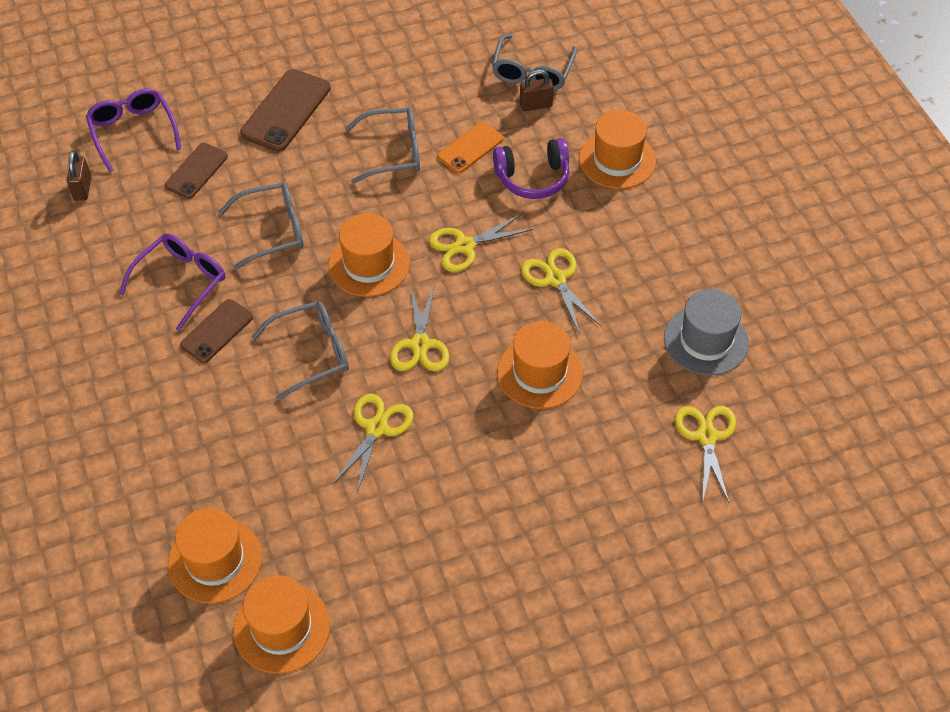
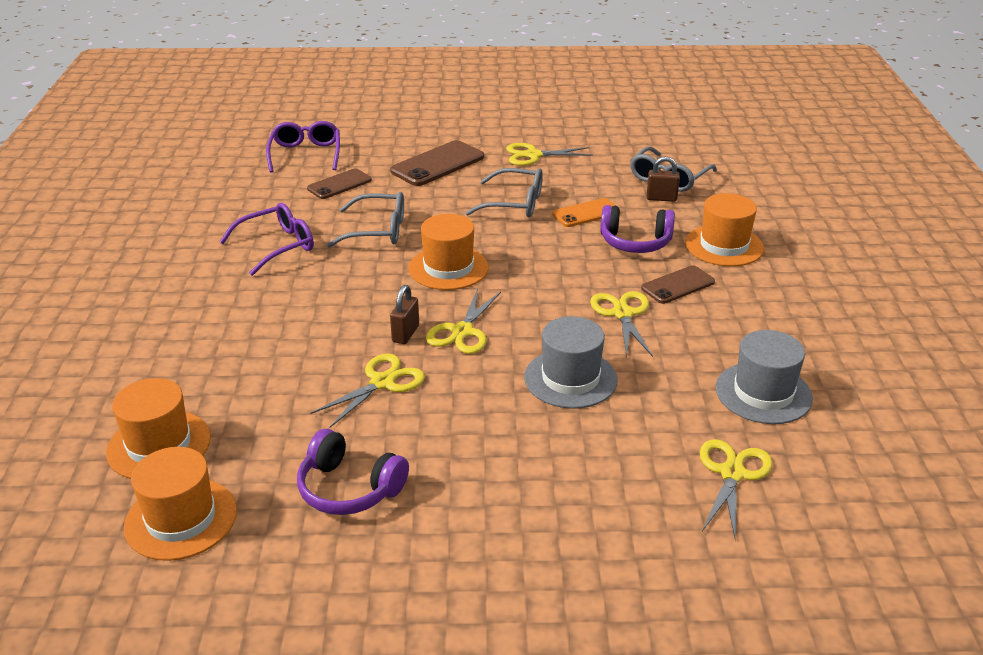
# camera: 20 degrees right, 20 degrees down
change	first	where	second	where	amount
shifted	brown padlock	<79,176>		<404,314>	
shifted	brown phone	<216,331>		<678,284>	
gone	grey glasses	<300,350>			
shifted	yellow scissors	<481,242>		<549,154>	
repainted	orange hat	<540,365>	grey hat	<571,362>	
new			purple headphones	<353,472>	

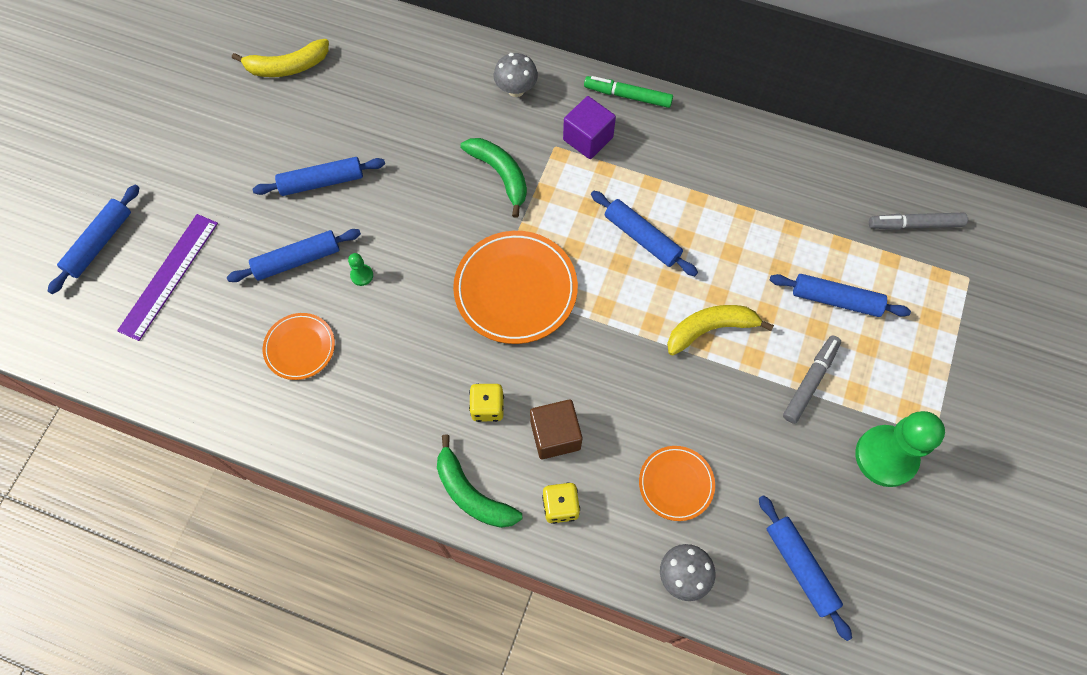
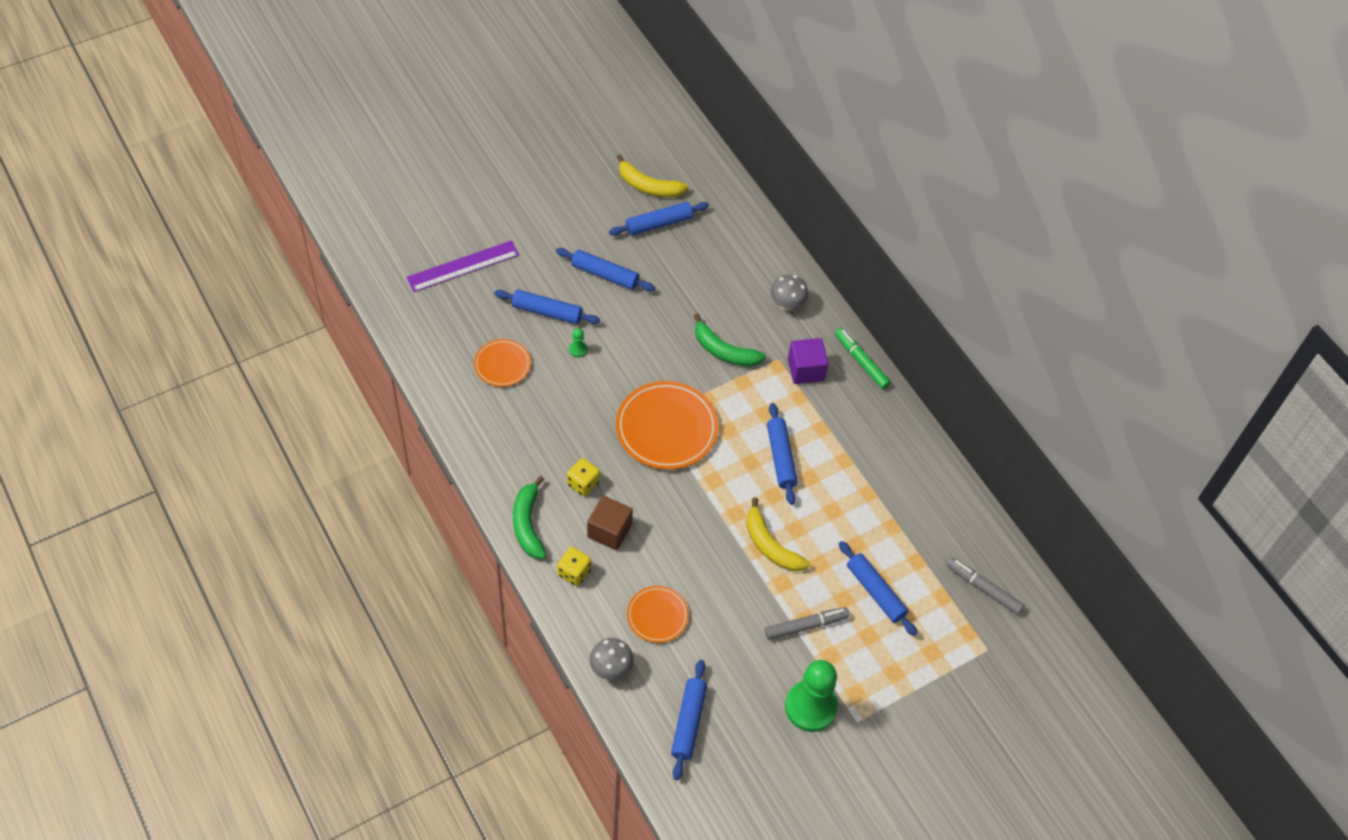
# camera: 35 degrees right, 10 degrees down
change	first	where	second	where	amount
shifted	blue rolling pin	<94,239>		<659,219>	
rotated	green banana	<493,178>		<730,340>	120 degrees clockwise
rotated	yellow banana	<720,330>		<778,534>	150 degrees counterclockwise

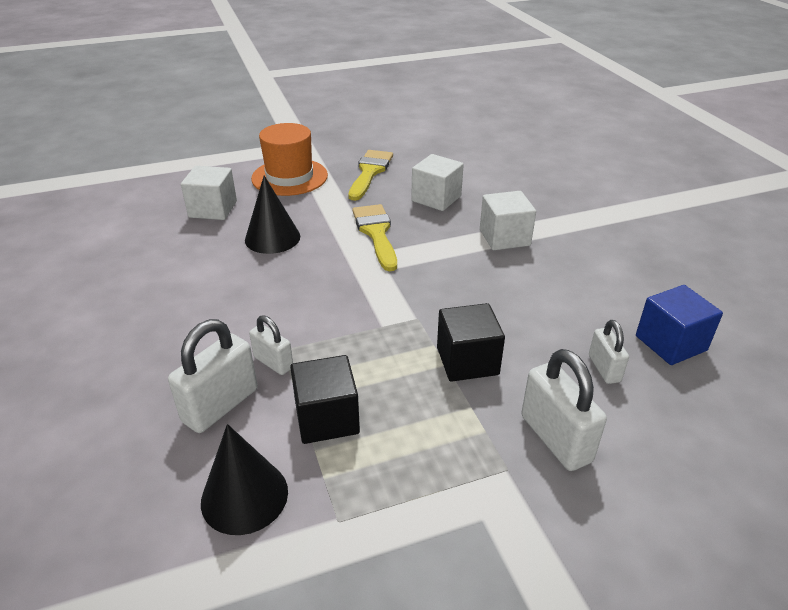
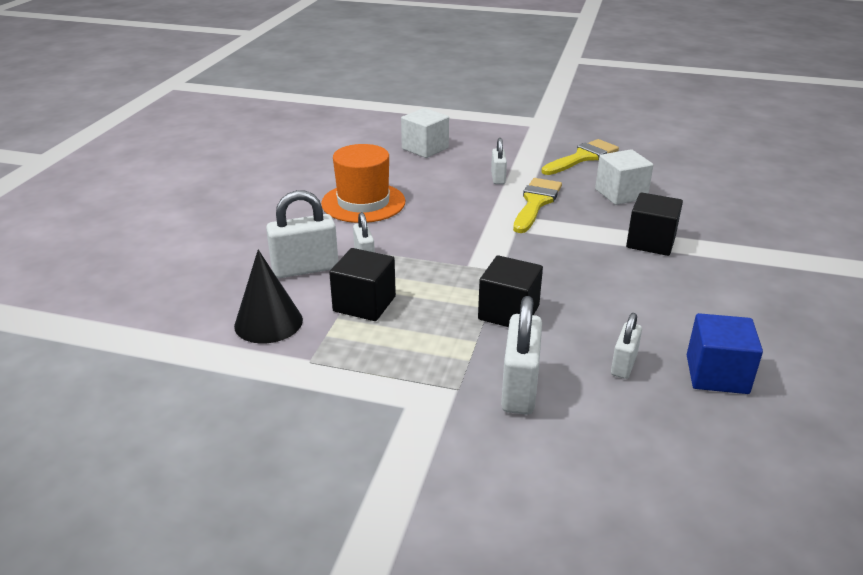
# camera: 35 degrees right, 5 degrees down
change	first	where	second	where	amount
gone	black cone	<272,215>			
shifted	orange hat	<289,159>		<363,183>	
repainted	white cube	<508,220>	black cube	<654,224>	
new			white padlock	<499,161>	

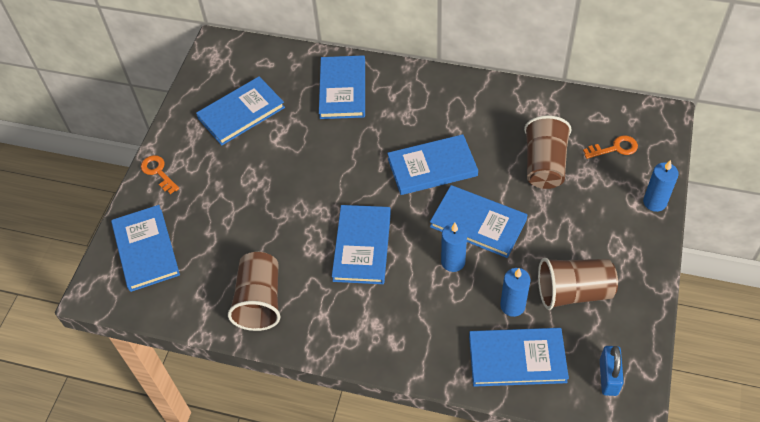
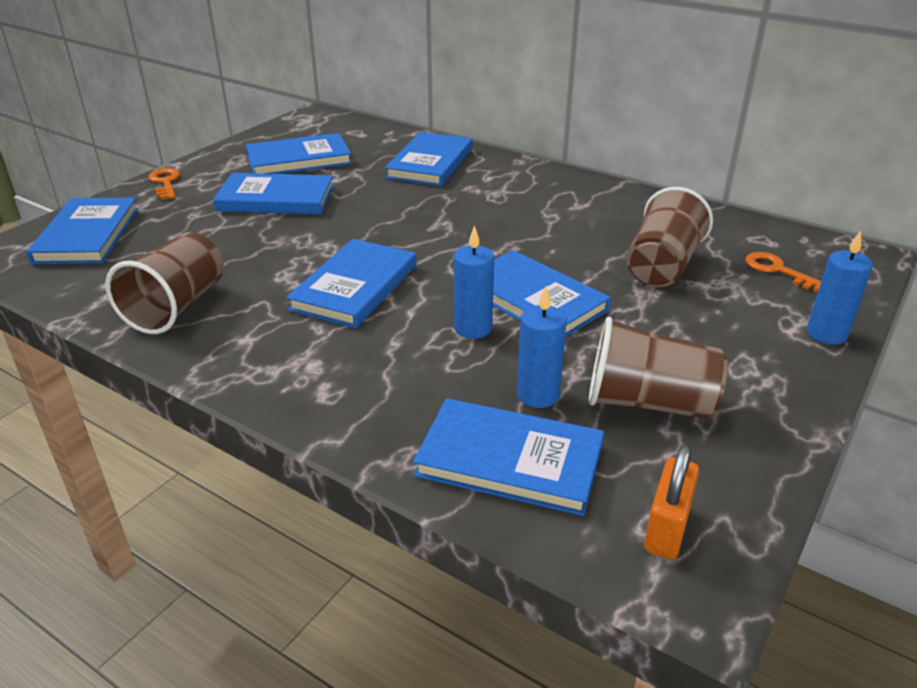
# camera: 15 degrees right, 20 degrees down
change	first	where	second	where	amount
shifted	blue book	<432,164>		<273,193>	
rotated	orange key	<610,147>		<783,272>	135 degrees counterclockwise
repainted	blue padlock	<612,371>	orange padlock	<671,502>	

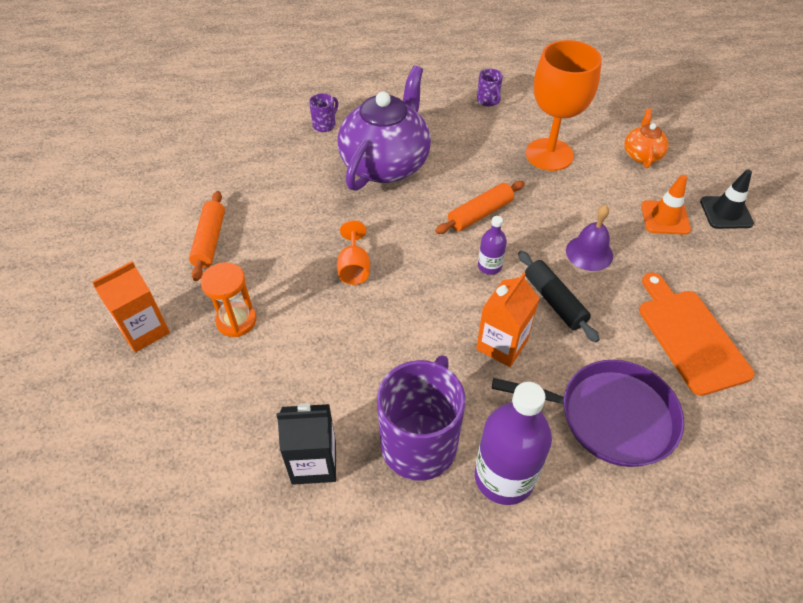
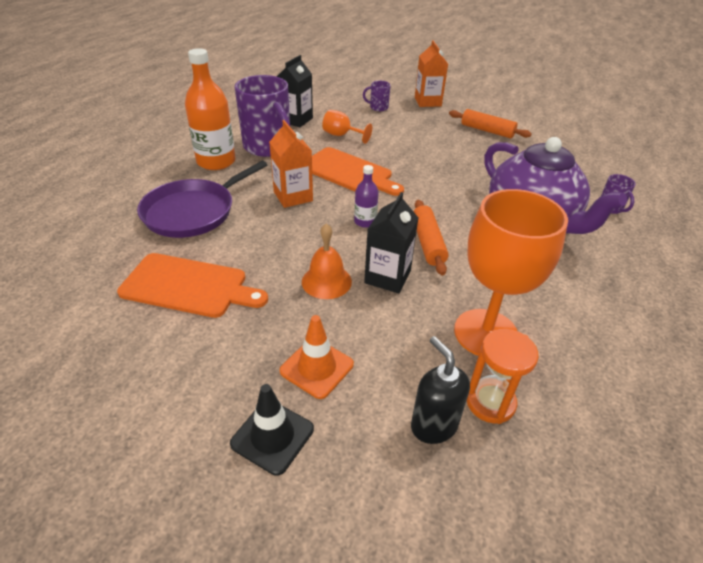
# camera: 120 degrees right, 10 degrees down
change	first	where	second	where	amount
shifted	orange hourglass	<229,299>		<503,376>	
shifted	orange goblet	<353,252>		<347,127>	
repainted	purple bottle	<513,443>	orange bottle	<210,109>	
shifted	purple mug	<490,88>		<377,96>	
gone	black rolling pin	<559,296>			
repainted	purple bell	<589,238>	orange bell	<327,261>	
swapped	orange teapot	<646,138>	black soap dispenser	<440,390>	
new			orange cutting board	<358,171>	
new			black carton	<391,242>	

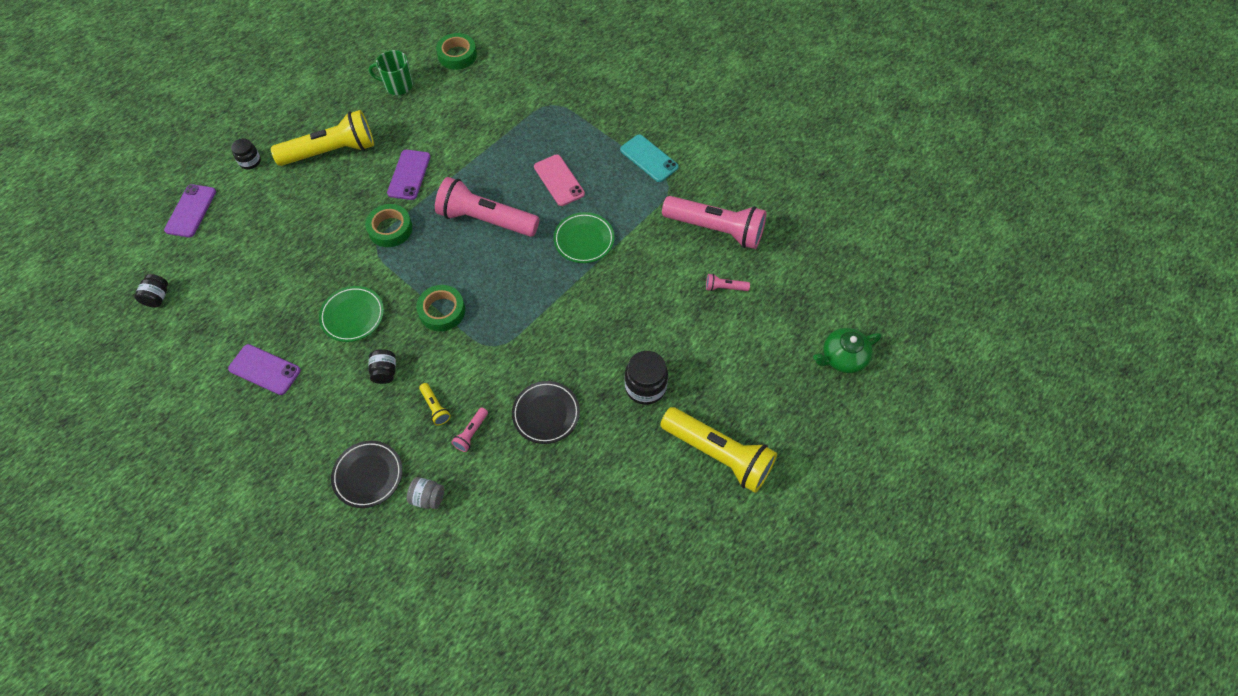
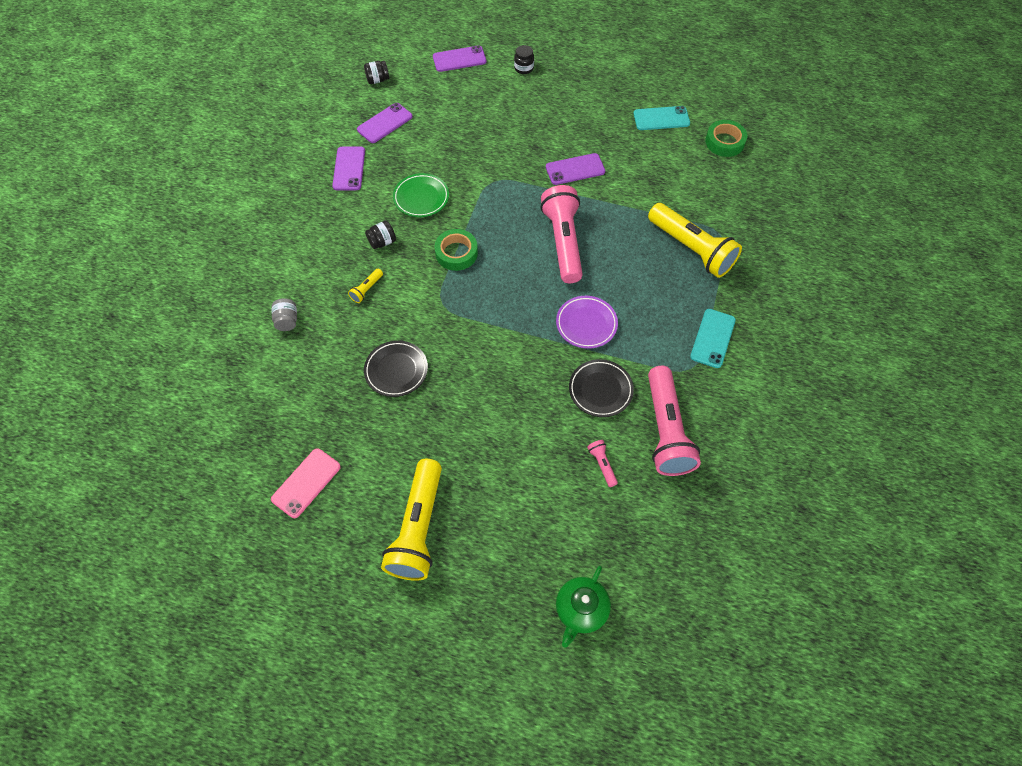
# camera: 65 degrees right, 0 degrees up
change	first	where	second	where	amount
shifted	yellow flashlight	<322,138>		<695,240>	
shifted	black plate	<366,474>		<601,388>	
gone	green tape	<389,225>			
swapped	green mug	<391,72>	turquoise phone	<662,118>	
gone	pink flashlight	<469,429>			
shifted	pink phone	<559,180>		<306,483>	
repainted	green plate	<584,237>	purple plate	<587,322>	
gone	black jar	<646,378>			
rotated	green teapot	<847,350>		<583,607>	105 degrees counterclockwise
new			purple phone	<385,123>	

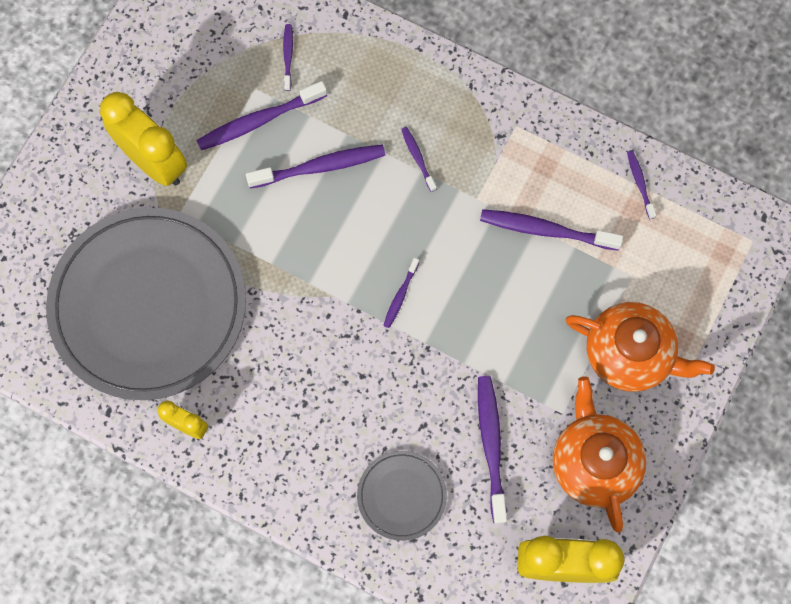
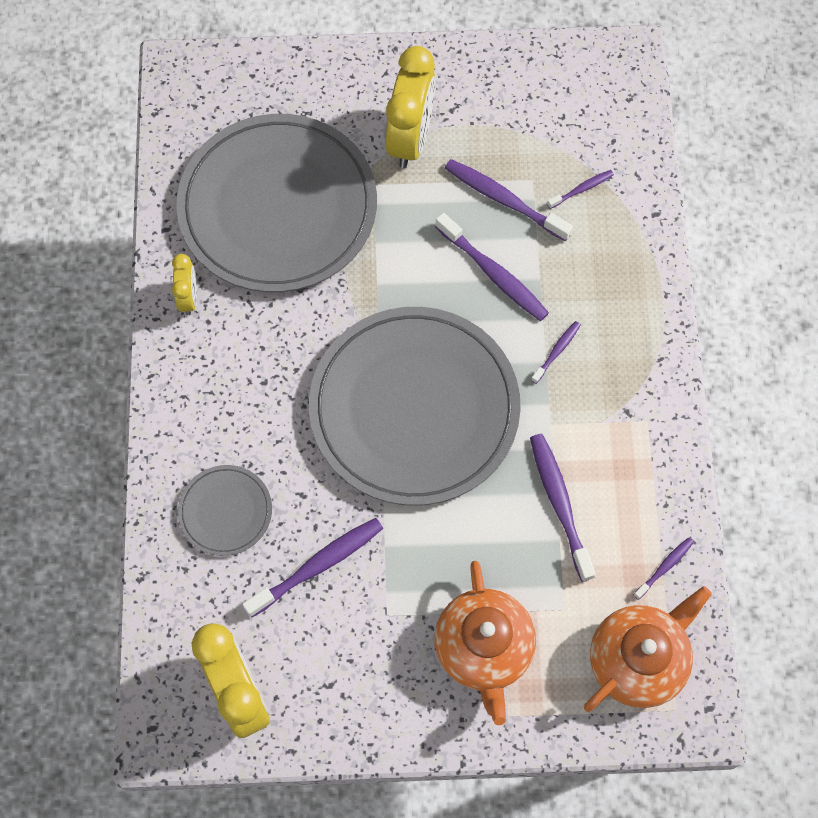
# camera: 60 degrees right, 5 degrees down
change	first	where	second	where	amount
swapped	purple toothbrush	<401,293>	grey plate	<415,406>	
shifted	orange teapot	<599,454>		<648,649>	

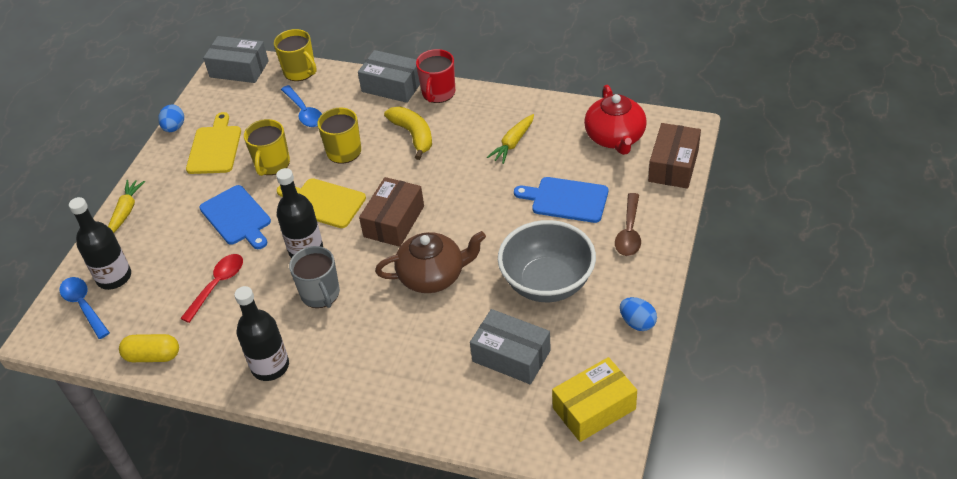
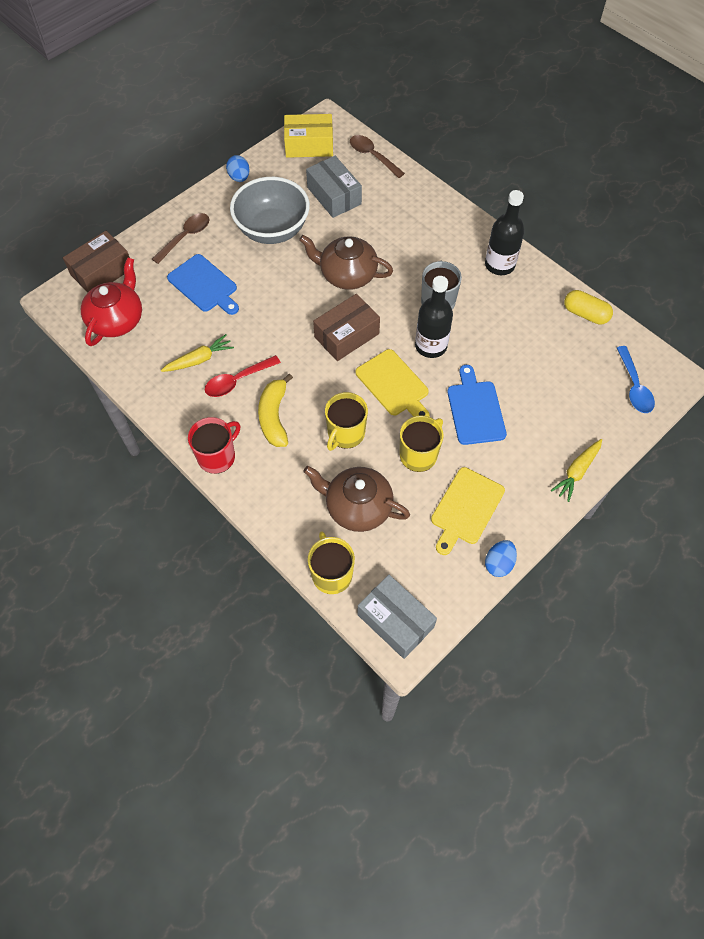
# camera: 155 degrees left, 15 degrees up
change	first	where	second	where	amount
gone	black bottle	<100,243>			
shifted	red spoon	<211,288>		<243,376>	
swapped	blue spoon	<301,106>	brown teapot	<356,499>	
gone	grey box	<389,76>			
new			brown spoon	<377,156>	

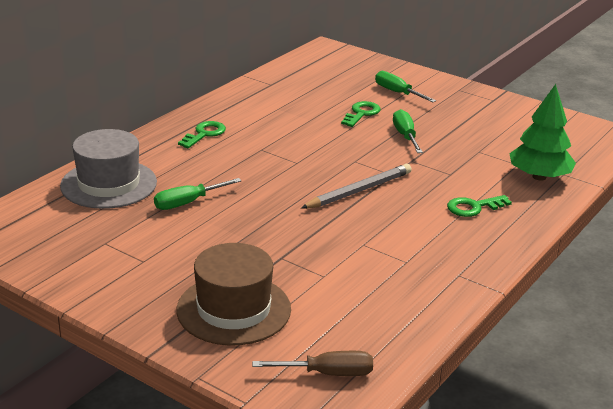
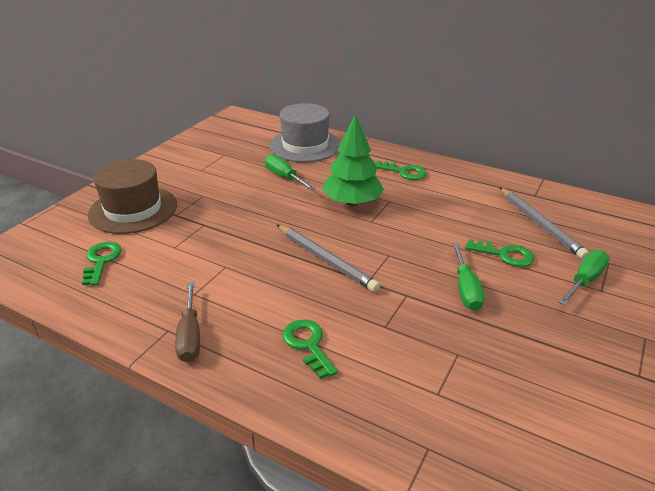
# camera: 85 degrees right, 5 degrees up
change	first	where	second	where	amount
shifted	brown screwdriver	<312,363>		<187,322>	
rotated	green screwdriver	<408,131>		<468,277>	105 degrees clockwise
shifted	green tree	<542,132>		<353,160>	
new			green key	<102,264>	
new			grey pencil	<544,223>	

